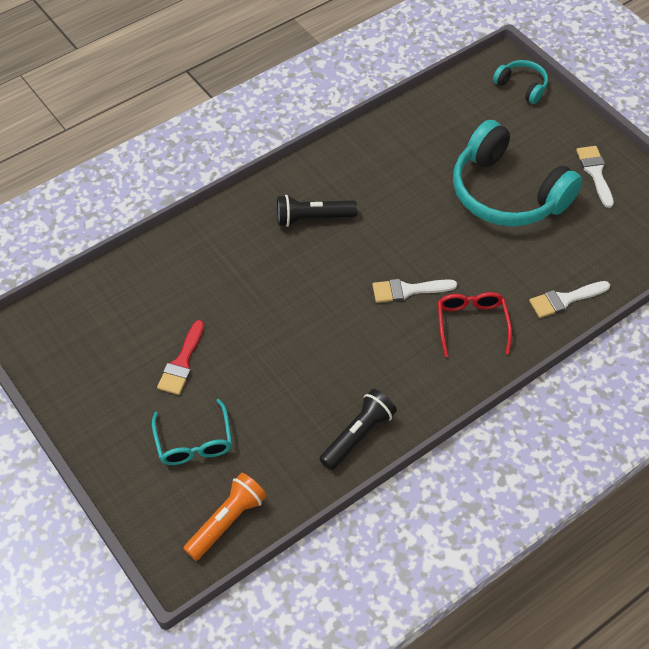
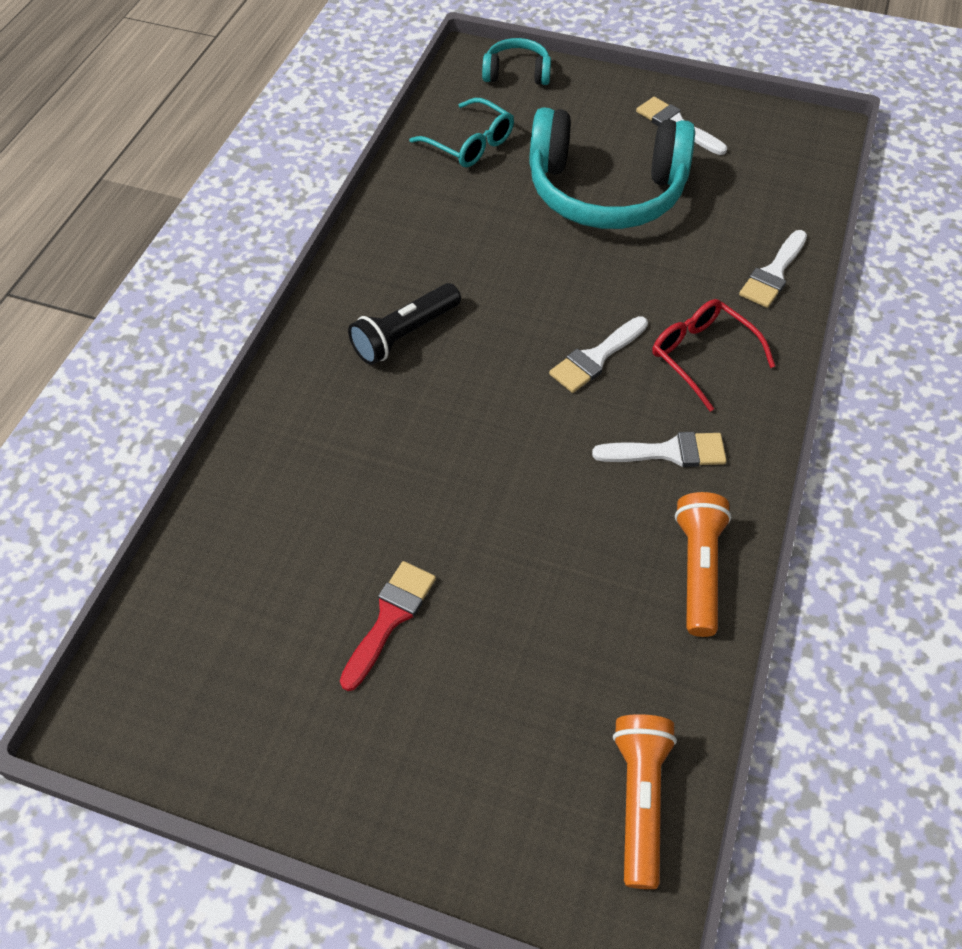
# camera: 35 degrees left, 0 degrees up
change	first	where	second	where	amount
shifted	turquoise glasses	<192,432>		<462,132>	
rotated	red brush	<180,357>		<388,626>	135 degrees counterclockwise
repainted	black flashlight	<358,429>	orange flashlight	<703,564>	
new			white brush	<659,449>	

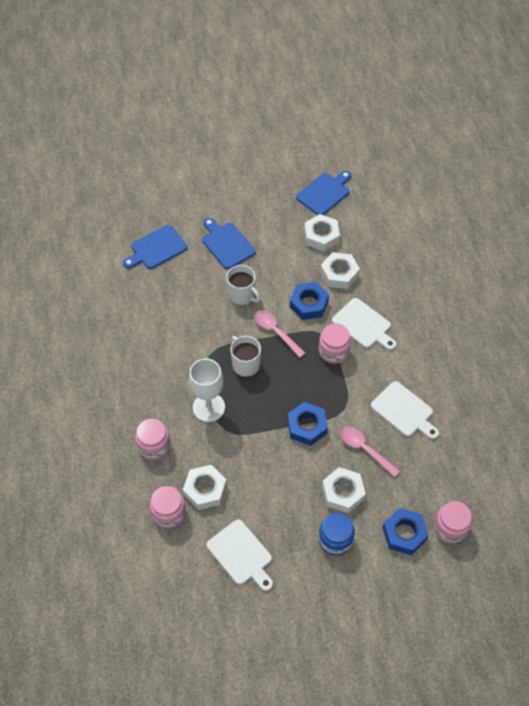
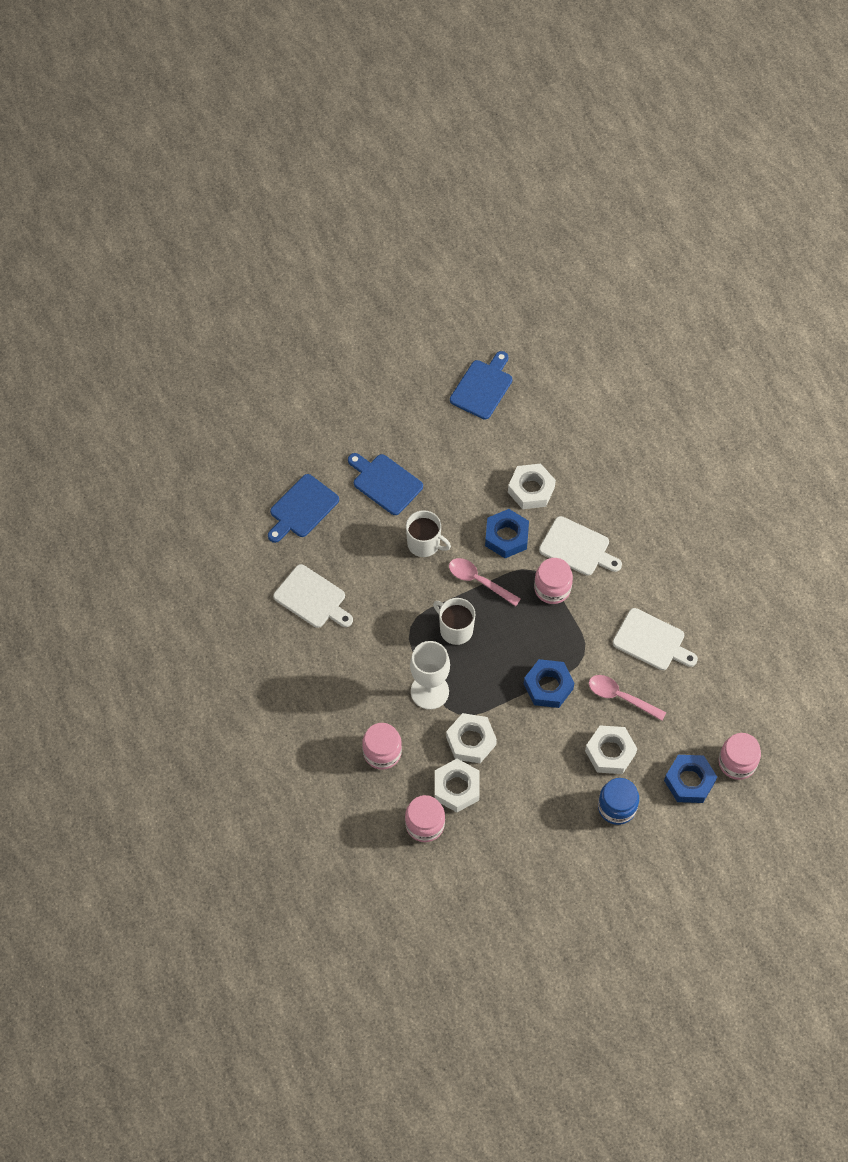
# camera: 15 degrees left, 5 degrees up
change	first	where	second	where	amount
shifted	white cutting board	<240,555>		<313,596>	
shifted	white nut	<322,232>		<471,738>	

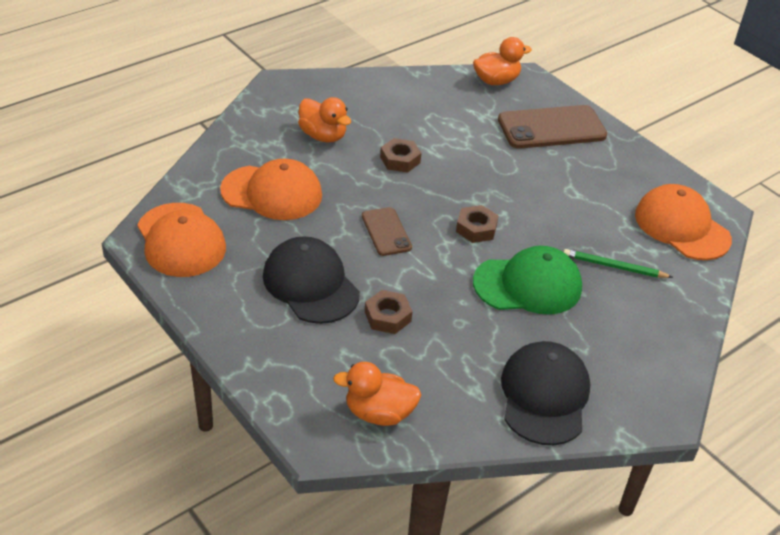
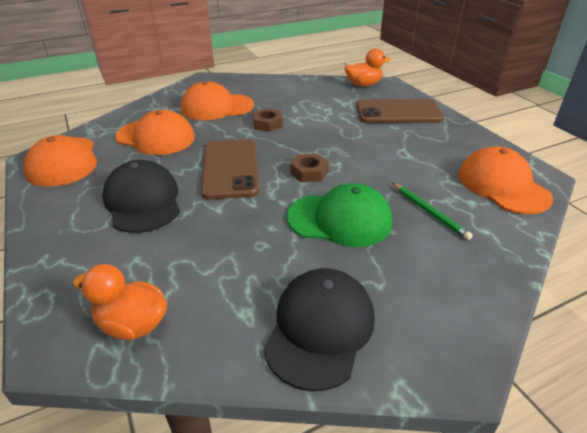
# camera: 15 degrees right, 5 degrees down
change	first	where	second	where	amount
swapped	orange duck	<324,120>	orange cap	<217,100>	
scaled	brown phone	<387,231>		<230,169>	x1.77
gone	brown nut	<388,312>			
rotated	green pencil	<618,263>		<432,211>	150 degrees counterclockwise

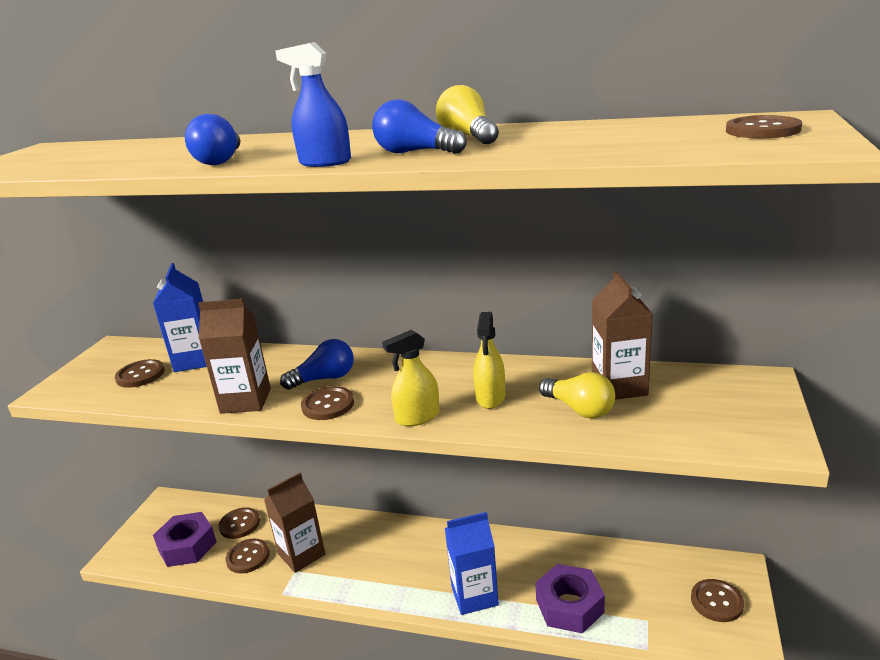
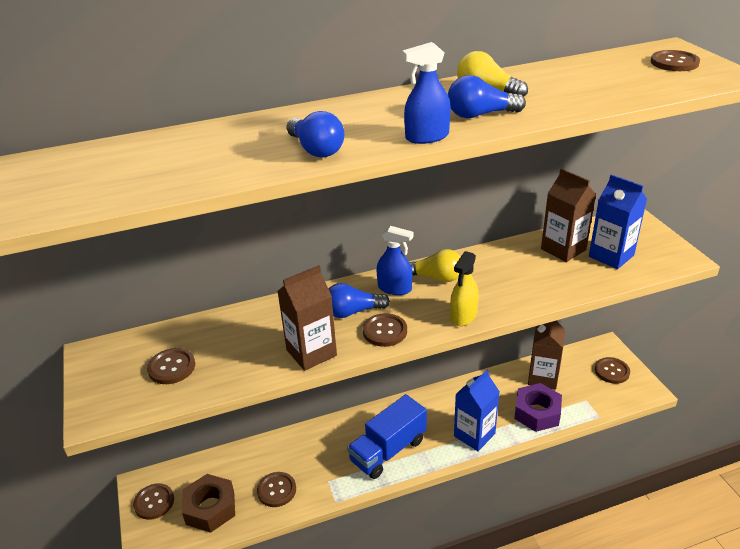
# camera: 35 degrees left, 10 degrees up
change	first	where	second	where	amount
shifted	blue carton	<180,317>		<618,222>	
repainted	purple nut	<185,539>	brown nut	<208,503>	
shifted	brown button	<239,523>		<153,501>	
shifted	brown carton	<294,523>		<546,355>	
rotated	blue light bulb	<317,364>		<359,300>	135 degrees counterclockwise
gone	yellow spray bottle	<489,360>			
shifted	yellow light bulb	<577,395>		<434,265>	
new			blue truck	<387,436>	
new			blue spray bottle	<395,260>	

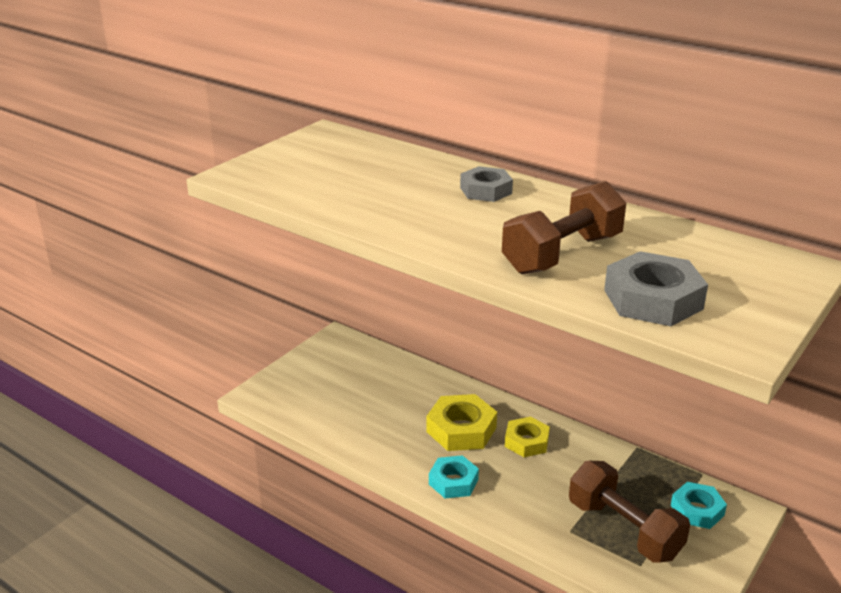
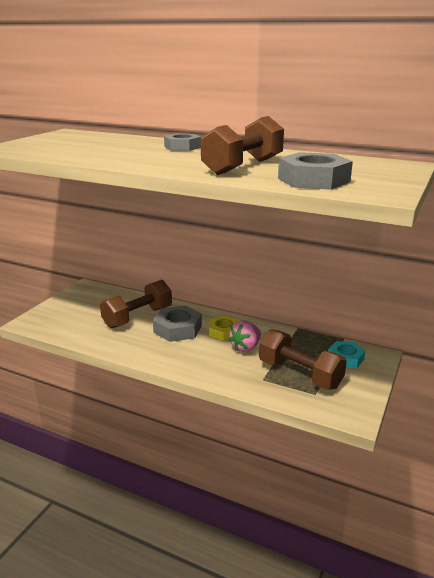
# camera: 10 degrees left, 5 degrees down
change	first	where	second	where	amount
repainted	yellow nut	<461,422>	grey nut	<177,324>	
gone	turquoise nut	<454,476>			
new			brown dumbbell	<136,304>	
new			pink strawberry	<244,336>	

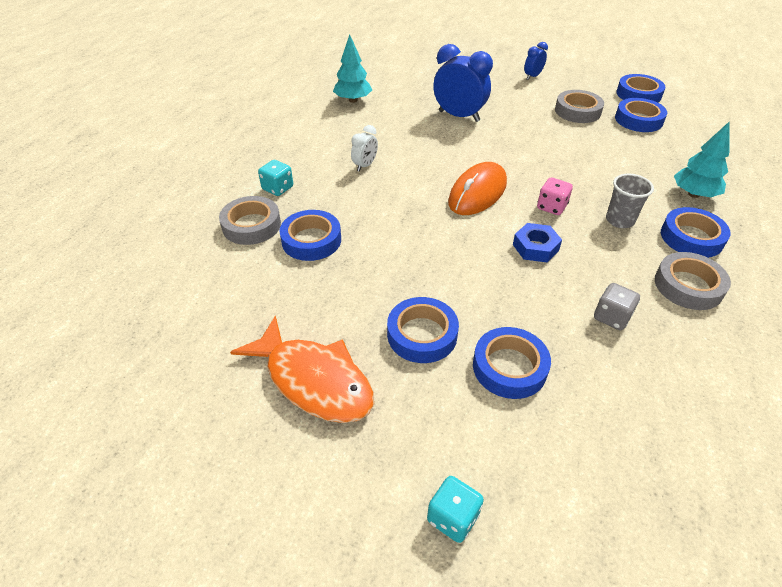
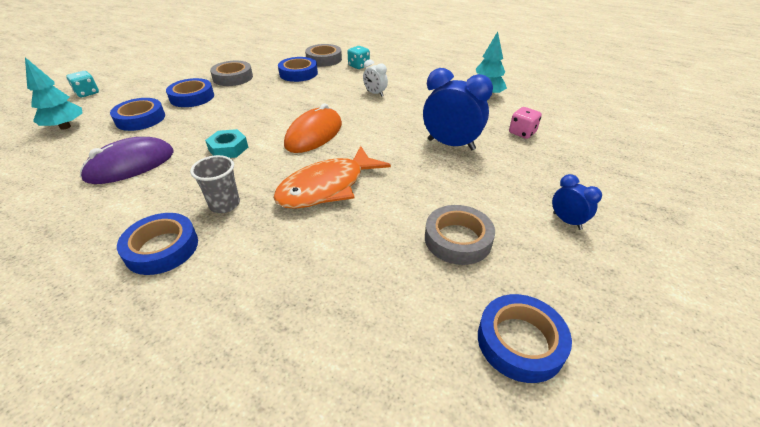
# camera: 100 degrees right, 5 degrees down
change	first	where	second	where	amount
shifted	orange fish	<302,369>		<332,177>	
rotated	blue clock	<463,83>		<458,109>	105 degrees counterclockwise
rotated	orange mouse	<477,188>		<313,128>	75 degrees clockwise
repainted	blue nut	<537,242>	turquoise nut	<226,143>	
shifted	pink dice	<555,196>		<525,123>	
swapped	grey dice	<617,306>	purple mouse	<127,160>	
gone	blue tape	<641,115>			
shifted	grey tape	<693,281>		<231,73>	
shifted	turquoise tree	<702,159>		<54,93>	

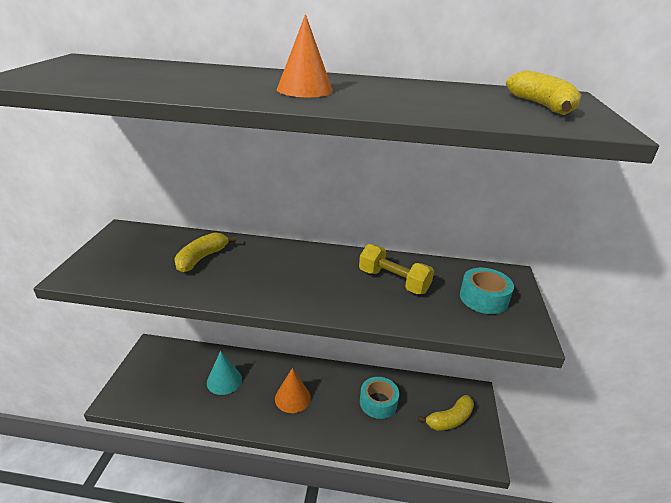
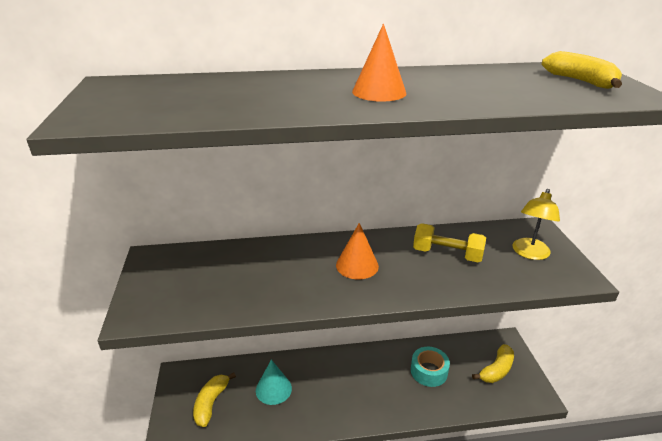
# camera: 15 degrees left, 0 degrees up
change	first	where	second	where	amount
shifted	yellow banana	<205,252>		<214,399>	
shifted	orange cone	<293,390>		<357,251>	
swapped	turquoise tape	<487,291>	yellow lamp	<536,224>	

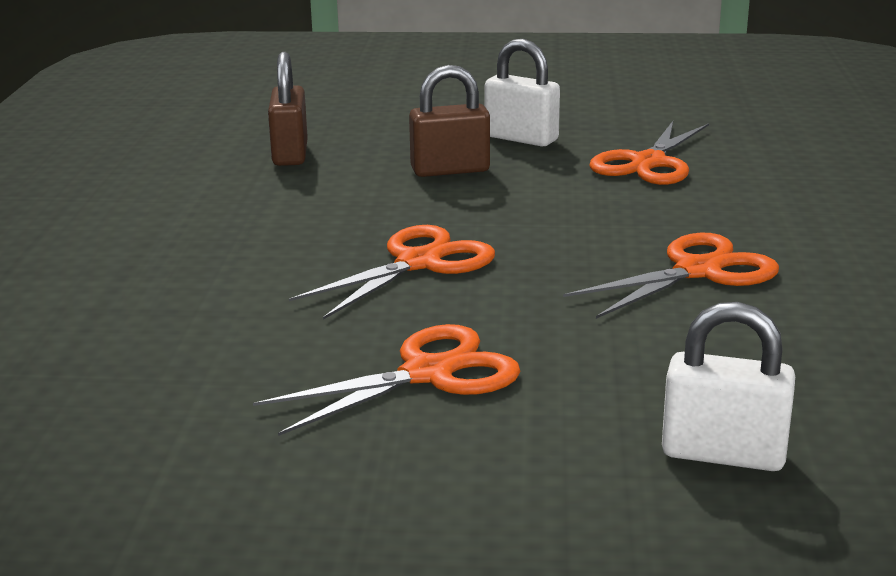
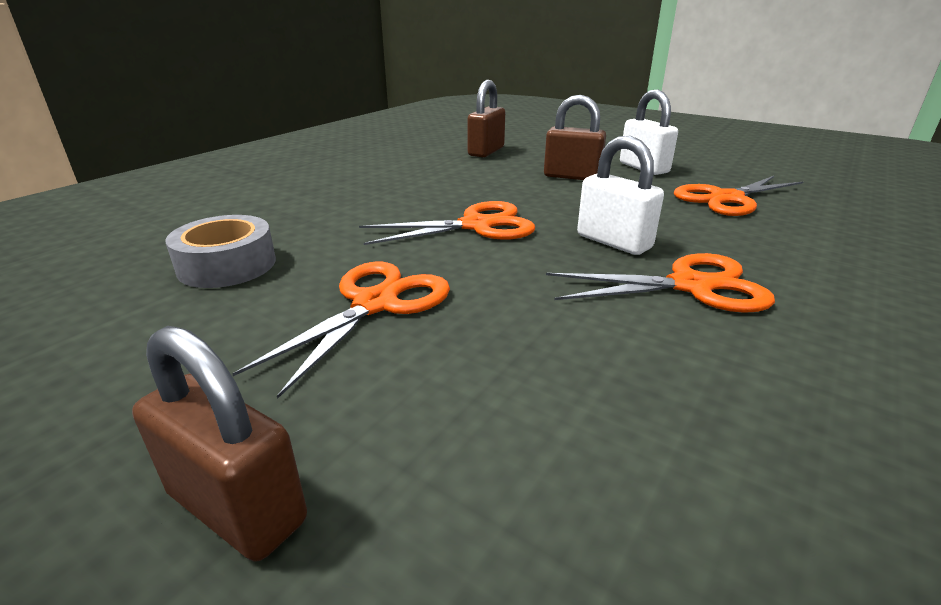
# camera: 30 degrees right, 5 degrees up
change	first	where	second	where	amount
rotated	orange scissors	<386,380>		<341,330>	60 degrees counterclockwise
shifted	white padlock	<728,386>		<620,195>	
new			brown padlock	<219,444>	
new			grey tape	<220,251>	

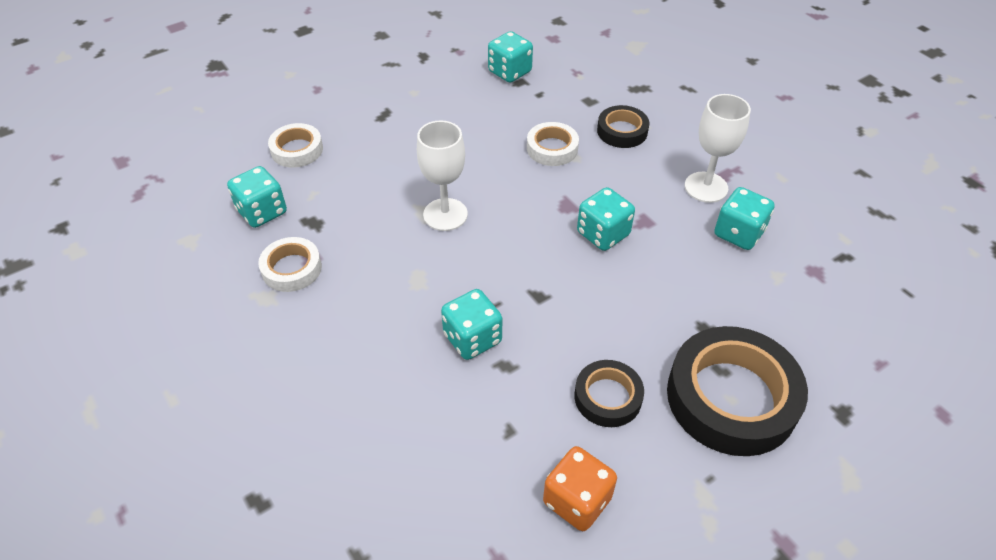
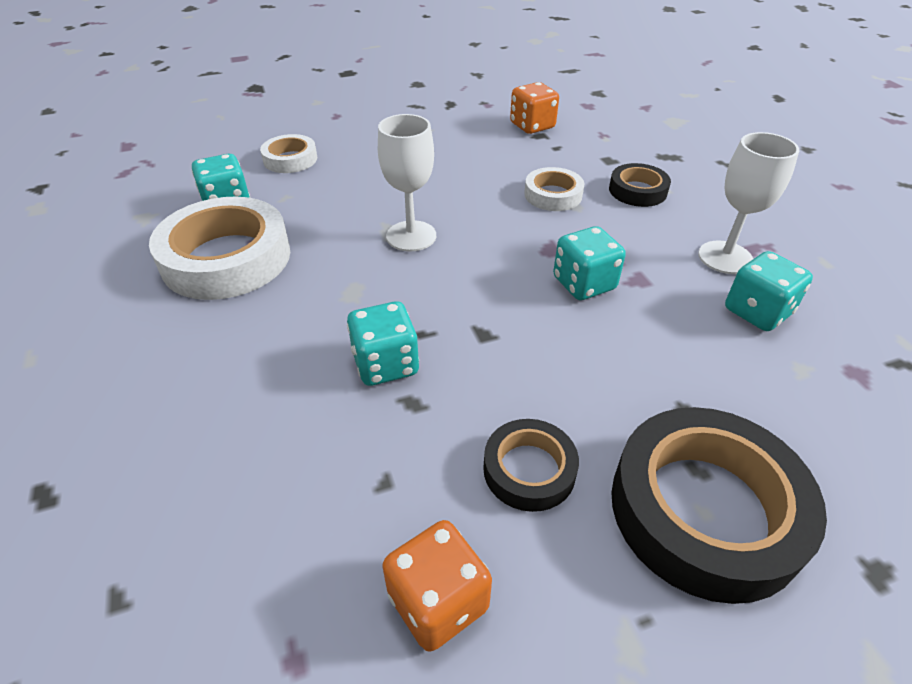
# camera: 15 degrees right, 5 degrees down
change	first	where	second	where	amount
scaled	white tape	<290,264>		<219,248>	x1.91
repainted	turquoise dice	<510,57>	orange dice	<534,108>	

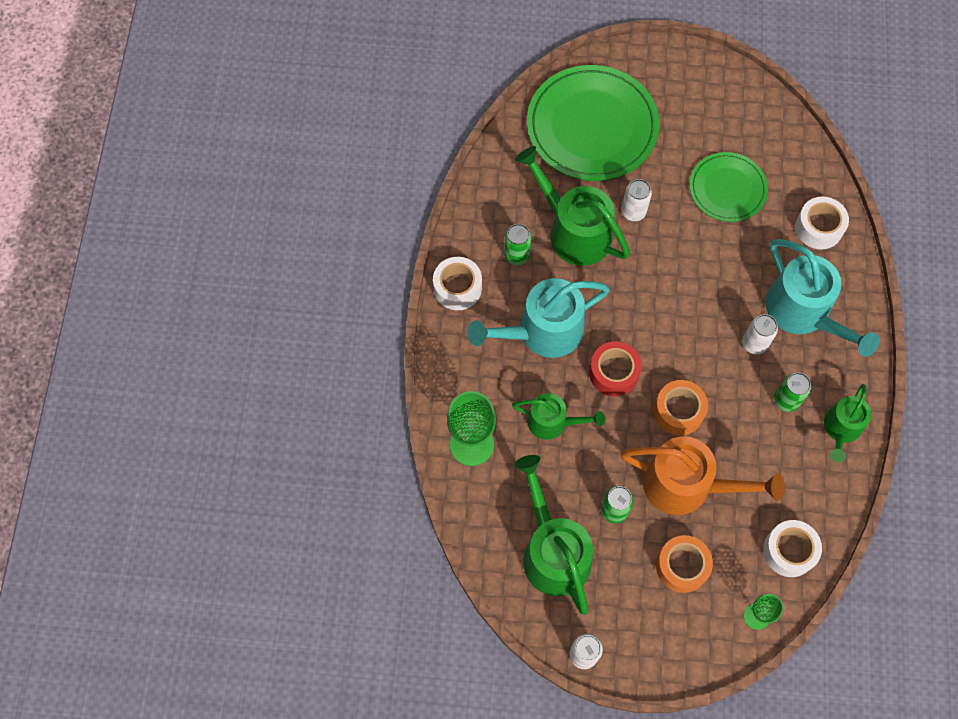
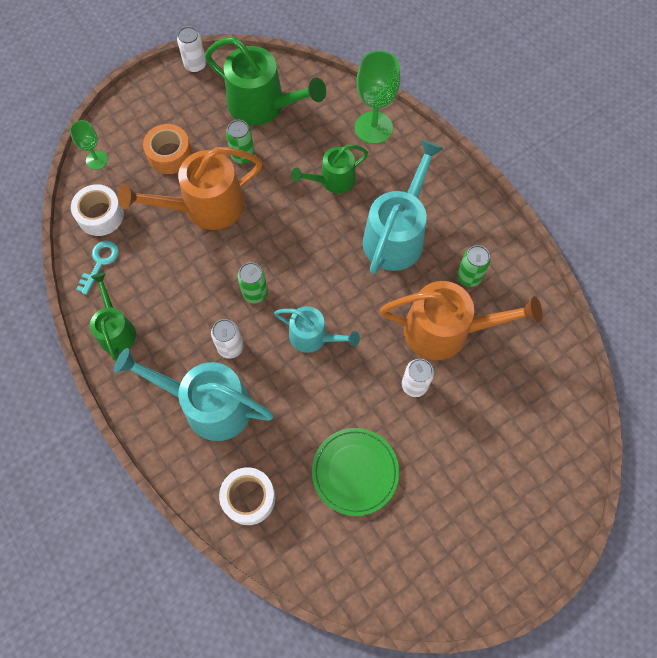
# camera: 140 degrees right, 0 degrees up
change	first	where	second	where	amount
gone	white tape	<457,283>			
repainted	green watering can	<572,206>	orange watering can	<461,320>	
gone	green plate	<593,123>			
gone	red tape	<615,368>			
gone	orange tape	<681,407>			
shifted	green can	<792,392>		<252,282>	
new			turquoise key	<97,268>	
new			turquoise watering can	<317,329>	

